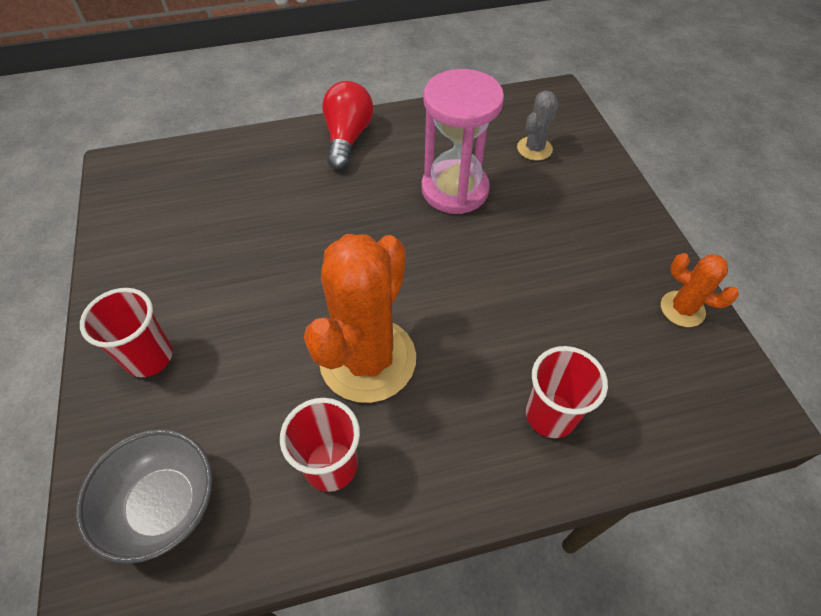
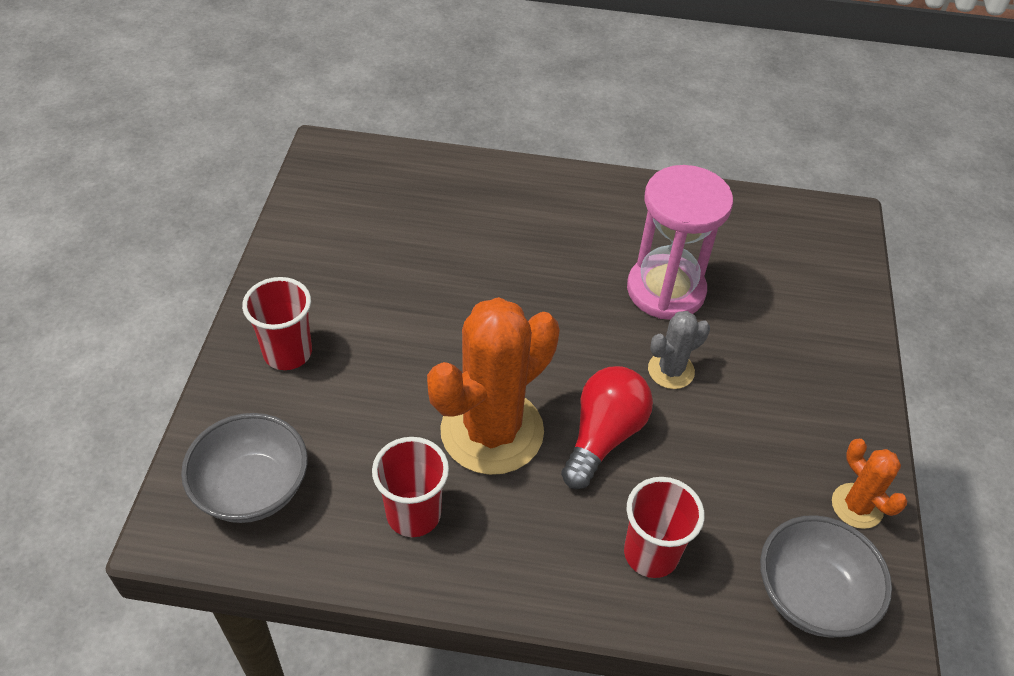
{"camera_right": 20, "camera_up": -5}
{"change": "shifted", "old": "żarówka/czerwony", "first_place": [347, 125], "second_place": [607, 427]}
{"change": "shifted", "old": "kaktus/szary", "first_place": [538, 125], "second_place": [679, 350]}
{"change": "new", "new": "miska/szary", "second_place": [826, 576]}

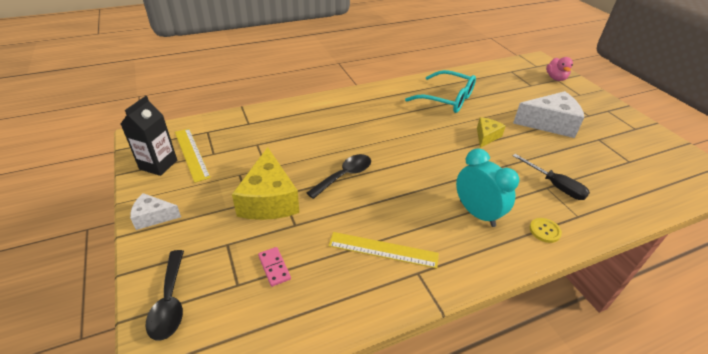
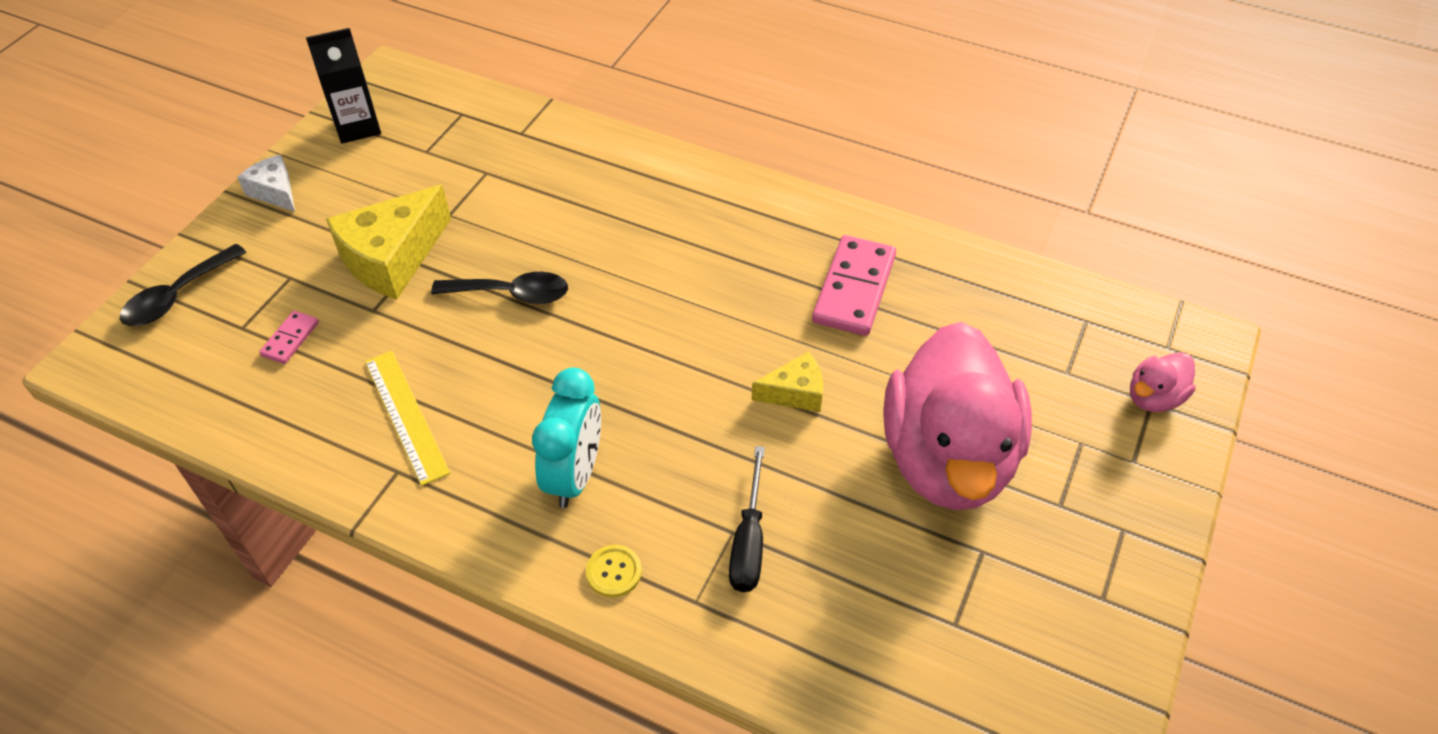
{"camera_right": 50, "camera_up": 10}
{"change": "swapped", "old": "okulary/turkusowy", "new": "kostka domina/różowy", "first_place": [440, 91], "second_place": [854, 285]}
{"change": "swapped", "old": "ser/biały", "new": "kaczka/różowy", "first_place": [548, 114], "second_place": [958, 416]}
{"change": "gone", "old": "linijka/żółty", "first_place": [193, 155]}

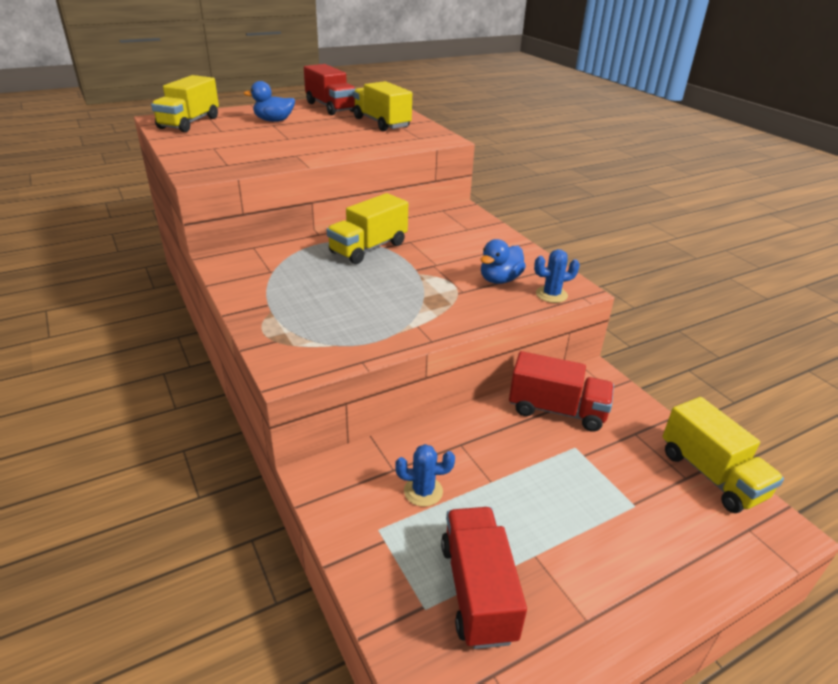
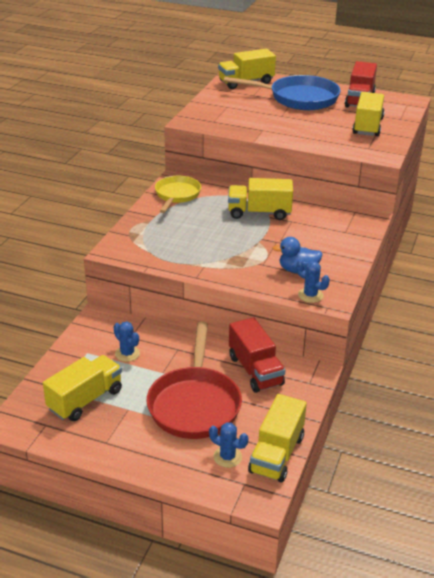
{"camera_right": 50, "camera_up": 0}
{"change": "swapped", "old": "kaczka/niebieski", "new": "patelnia/niebieski", "first_place": [269, 101], "second_place": [282, 92]}
{"change": "repainted", "old": "ciężarówka/czerwony", "new": "ciężarówka/żółty", "first_place": [484, 578], "second_place": [82, 388]}
{"change": "new", "new": "patelnia/żółty", "second_place": [178, 194]}
{"change": "new", "new": "patelnia/czerwony", "second_place": [194, 380]}
{"change": "new", "new": "kaktus/niebieski", "second_place": [228, 445]}

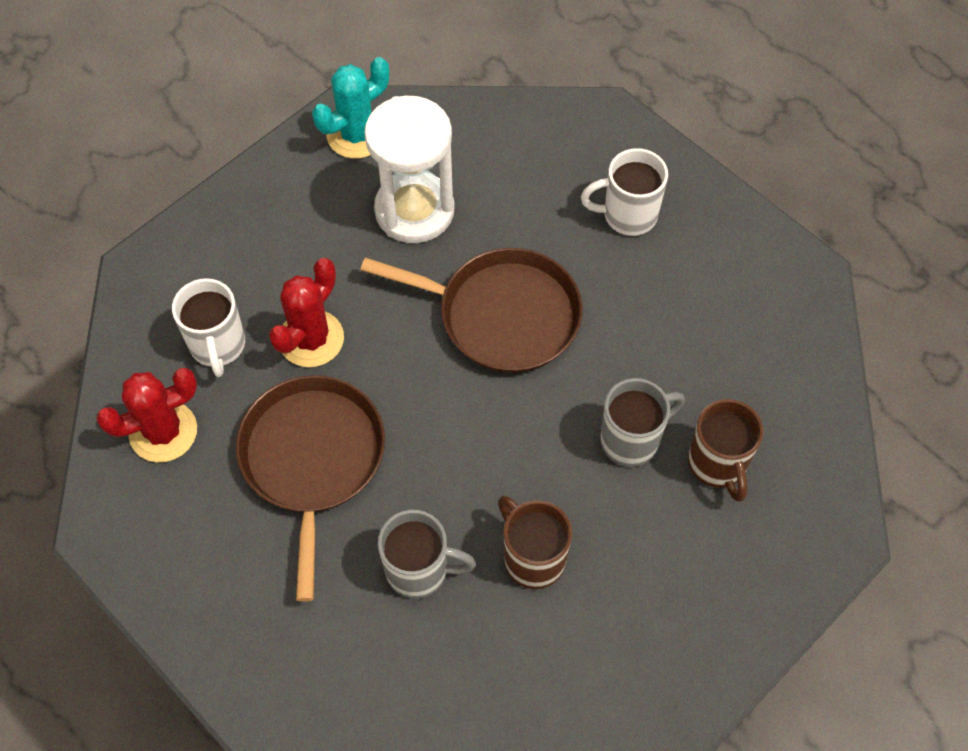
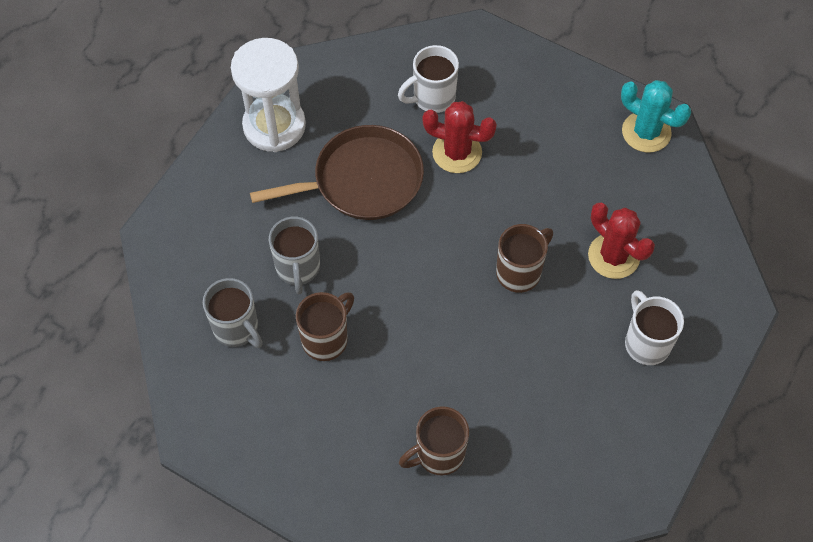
{"camera_right": 75, "camera_up": 0}
{"change": "shifted", "old": "klepsydra/biały", "first_place": [409, 169], "second_place": [268, 95]}
{"change": "swapped", "old": "patelnia/brązowy", "new": "kubek/brązowy", "first_place": [471, 310], "second_place": [524, 258]}
{"change": "shifted", "old": "kaktus/czerwony", "first_place": [146, 415], "second_place": [621, 241]}
{"change": "shifted", "old": "kubek/szary", "first_place": [642, 422], "second_place": [233, 313]}

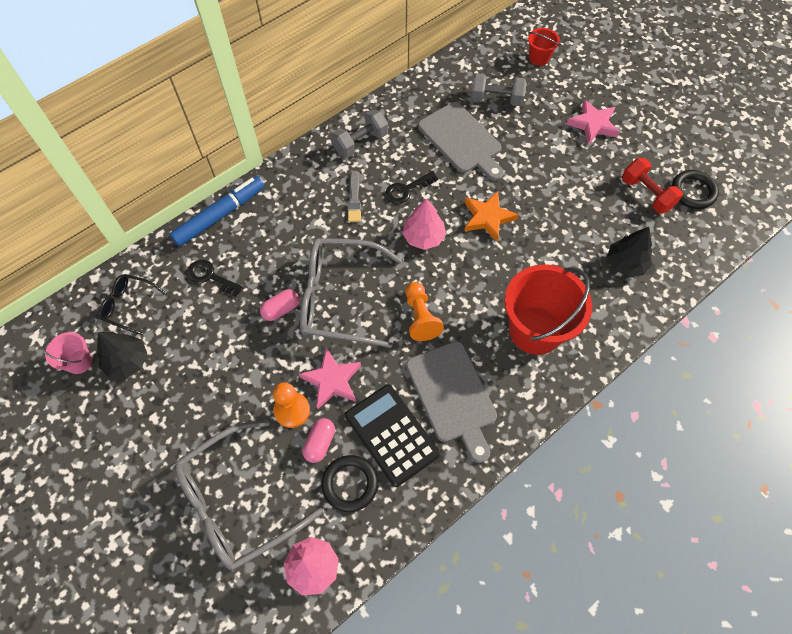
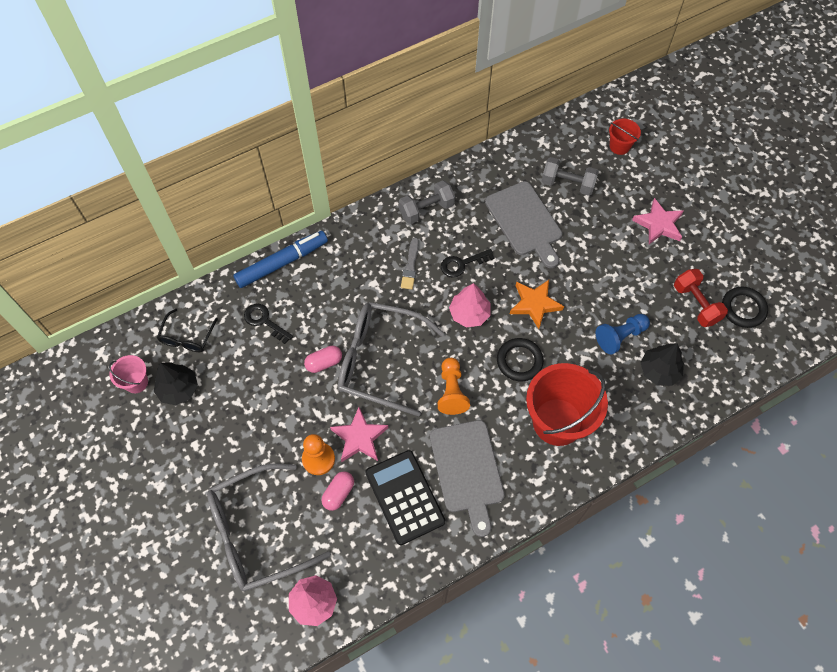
{"camera_right": 10, "camera_up": 0}
{"change": "rotated", "old": "okulary/czarny", "first_place": [132, 304], "second_place": [187, 330], "degrees": -105}
{"change": "shifted", "old": "pierścień/czarny", "first_place": [350, 483], "second_place": [520, 359]}
{"change": "new", "new": "pionek/niebieski", "second_place": [623, 334]}

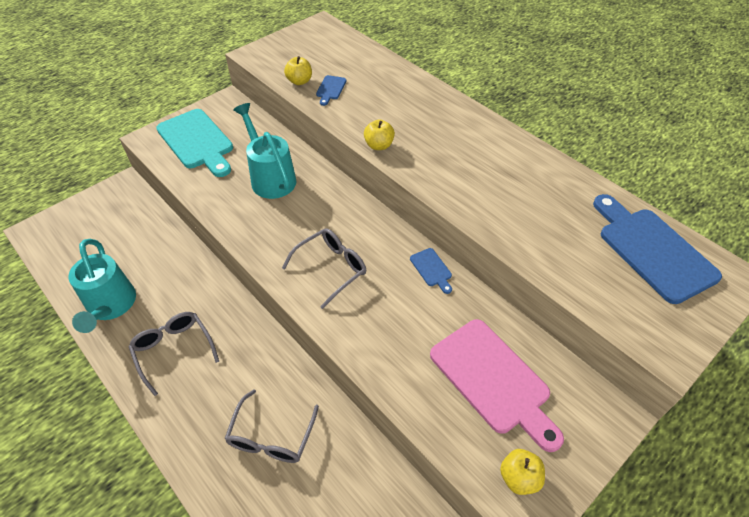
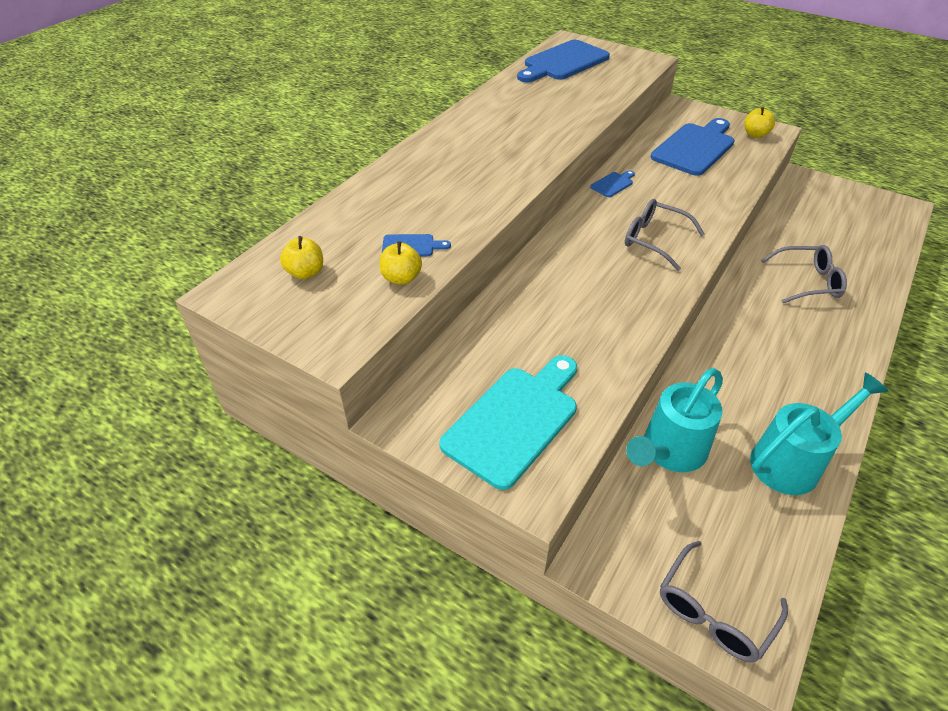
{"camera_right": -105, "camera_up": -5}
{"change": "shifted", "old": "konewka/turkusowy", "first_place": [265, 151], "second_place": [674, 420]}
{"change": "shifted", "old": "jabłko/żółty", "first_place": [379, 134], "second_place": [301, 257]}
{"change": "shifted", "old": "okulary/szary", "first_place": [174, 354], "second_place": [724, 602]}
{"change": "repainted", "old": "deska do krojenia/różowy", "new": "deska do krojenia/niebieski", "first_place": [497, 385], "second_place": [693, 147]}

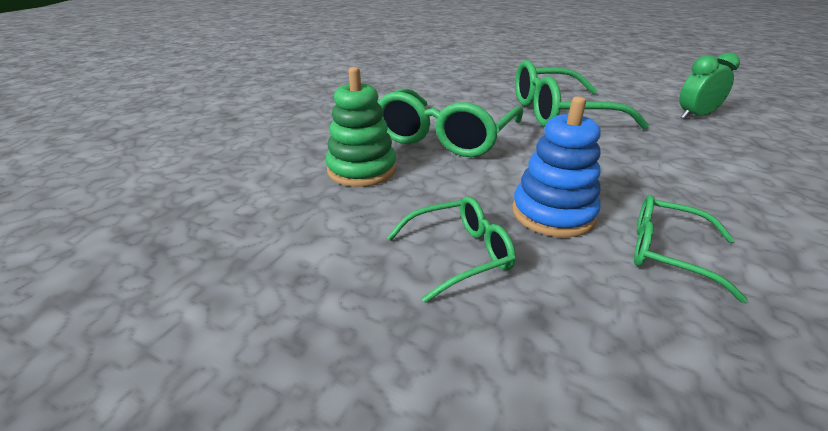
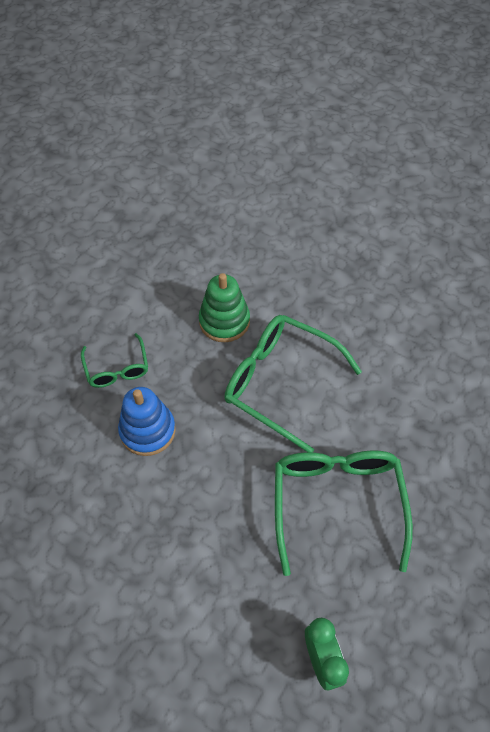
{"camera_right": 95, "camera_up": 25}
{"change": "gone", "old": "okulary/zielony", "first_place": [691, 249]}

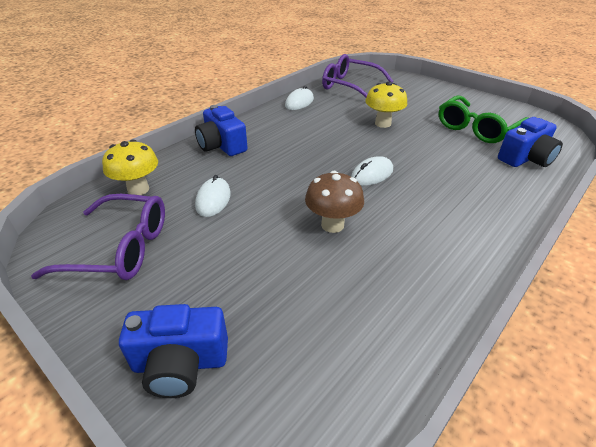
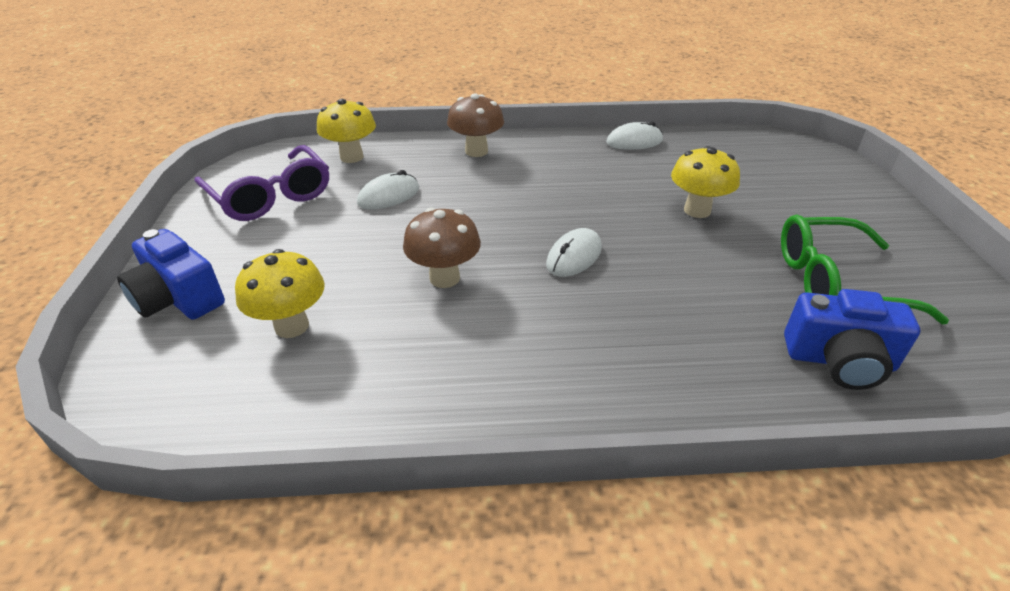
{"camera_right": 45, "camera_up": 0}
{"change": "gone", "old": "okulary/fioletowy", "first_place": [358, 76]}
{"change": "swapped", "old": "aparat fotograficzny/niebieski", "new": "grzyb/brązowy", "first_place": [221, 130], "second_place": [475, 125]}
{"change": "rotated", "old": "myszka/biały", "first_place": [372, 171], "second_place": [574, 252], "degrees": -60}
{"change": "new", "new": "grzyb/żółty", "second_place": [280, 293]}

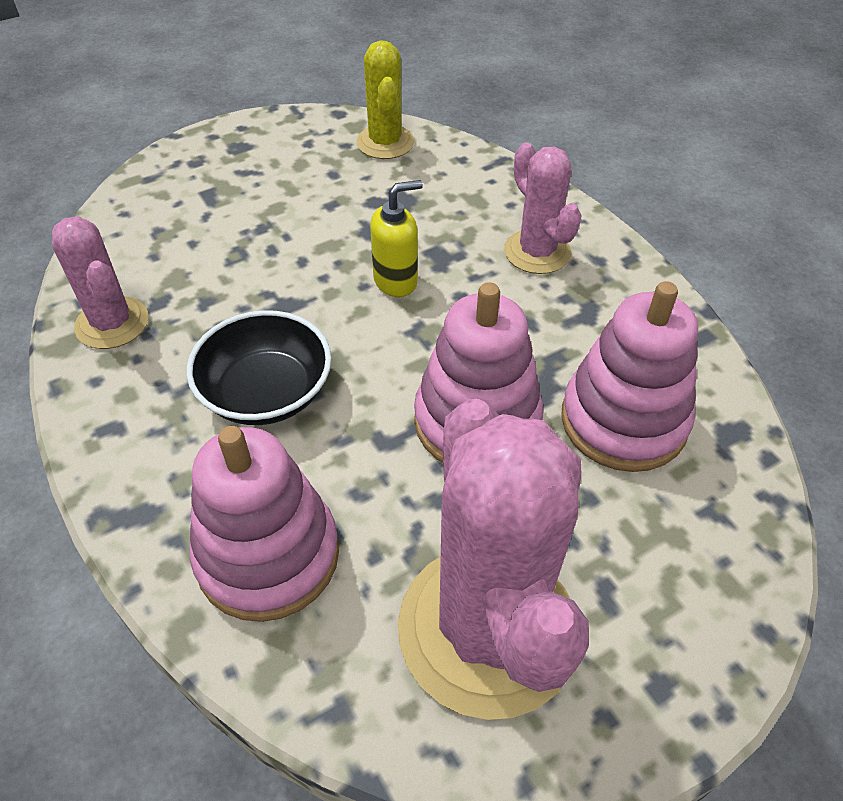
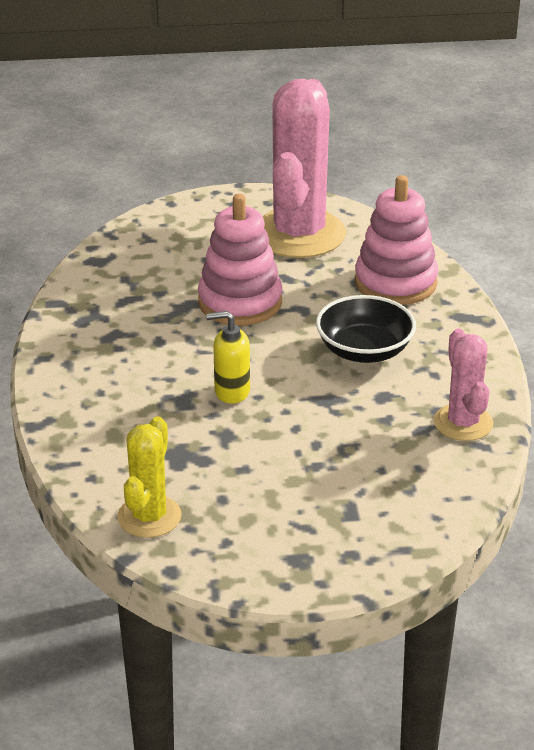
{"camera_right": -155, "camera_up": -15}
{"change": "gone", "old": "kaktus/różowy", "first_place": [543, 208]}
{"change": "gone", "old": "zabawka nakładanka/różowy", "first_place": [629, 376]}

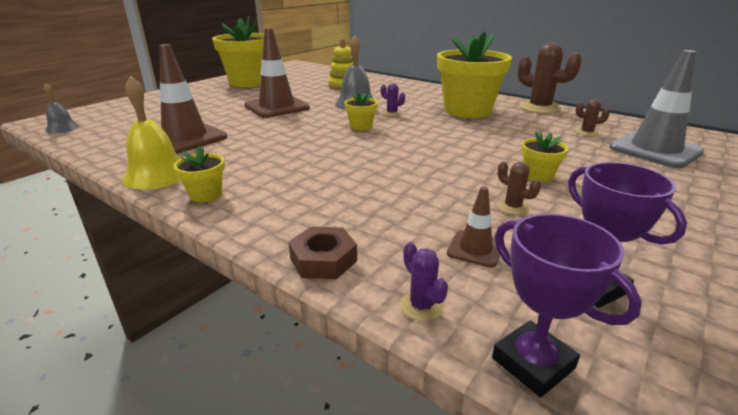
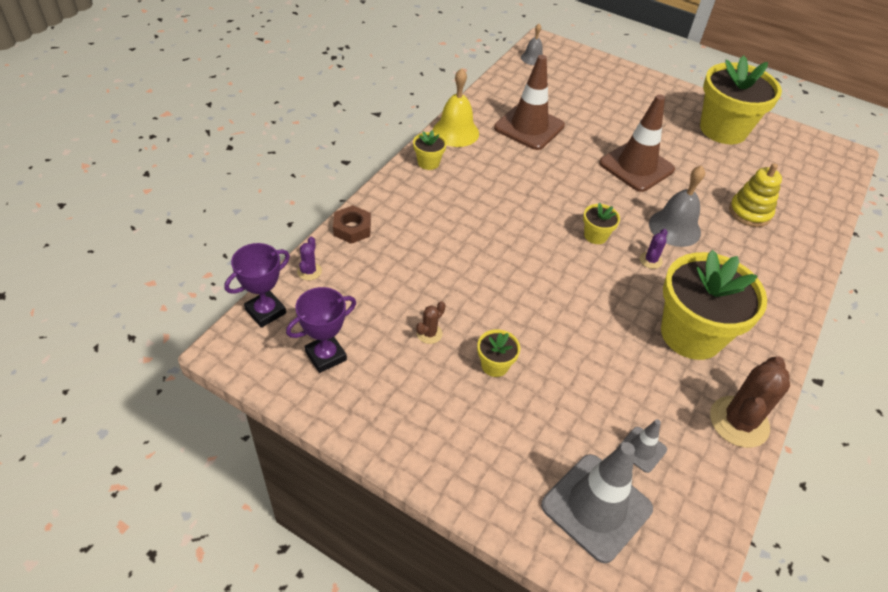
{"camera_right": 80, "camera_up": 20}
{"change": "swapped", "old": "kaktus/brązowy", "new": "pachołek/szary", "first_place": [592, 118], "second_place": [642, 446]}
{"change": "gone", "old": "pachołek/brązowy", "first_place": [473, 227]}
{"change": "rotated", "old": "kaktus/fioletowy", "first_place": [424, 281], "second_place": [309, 258], "degrees": -45}

